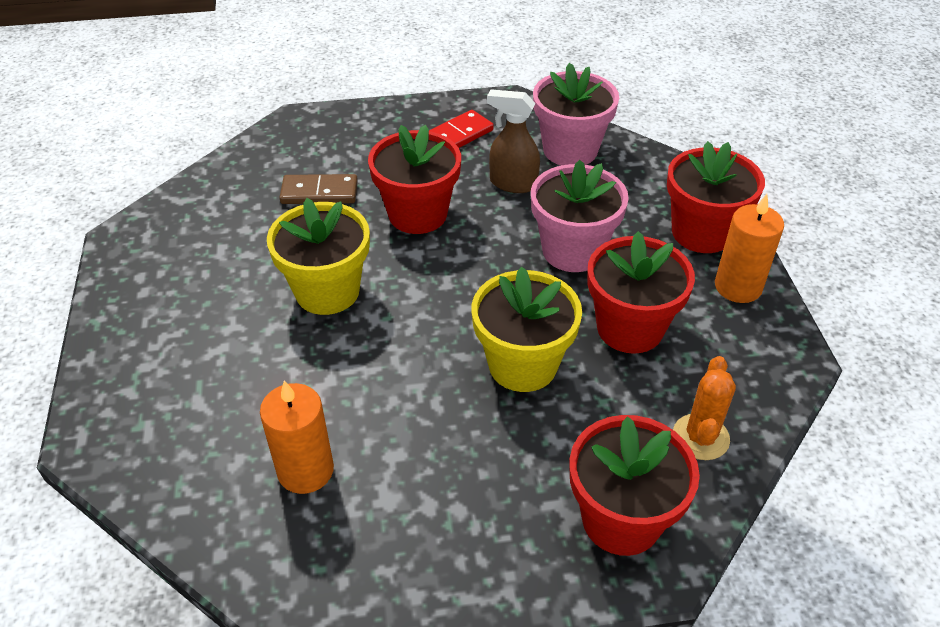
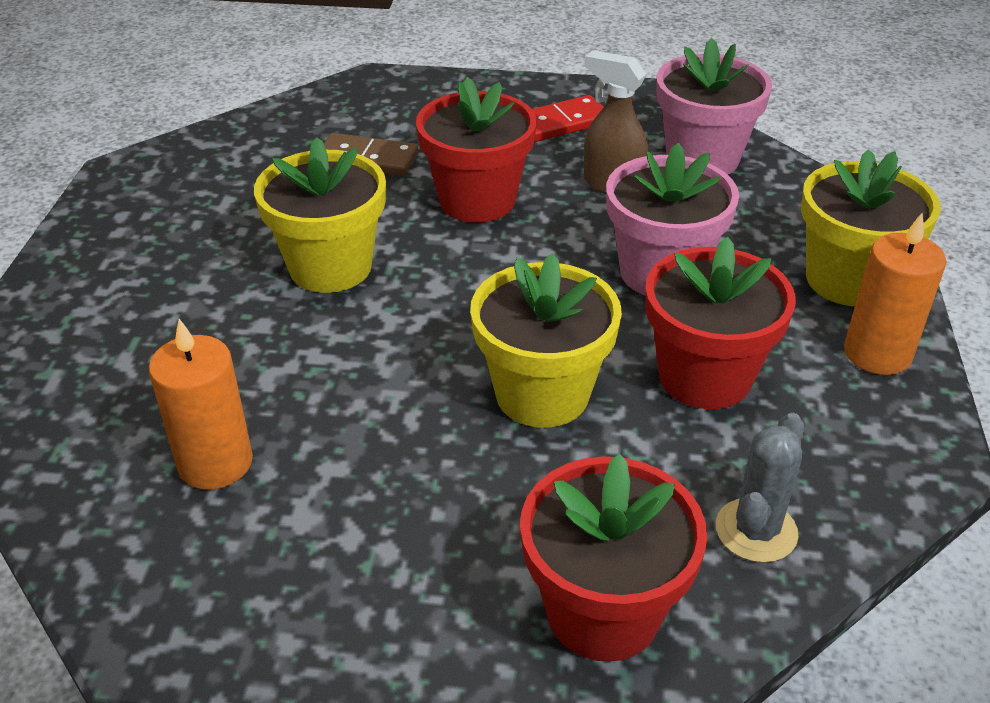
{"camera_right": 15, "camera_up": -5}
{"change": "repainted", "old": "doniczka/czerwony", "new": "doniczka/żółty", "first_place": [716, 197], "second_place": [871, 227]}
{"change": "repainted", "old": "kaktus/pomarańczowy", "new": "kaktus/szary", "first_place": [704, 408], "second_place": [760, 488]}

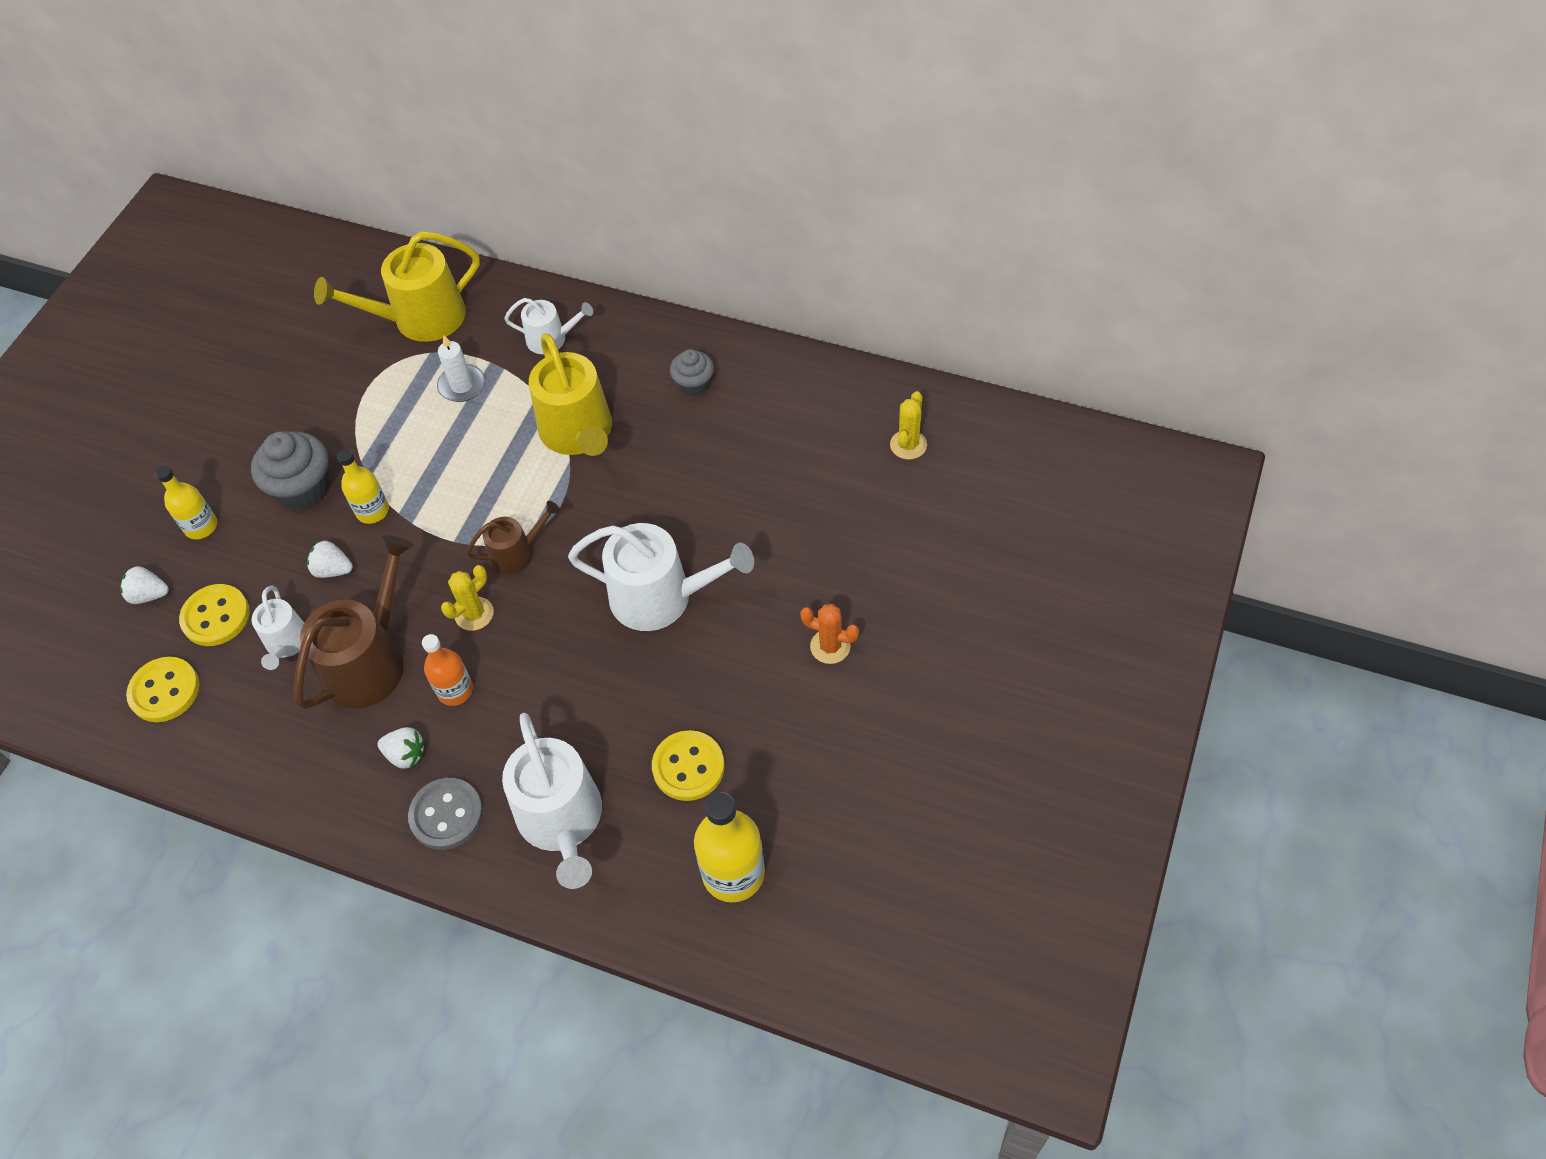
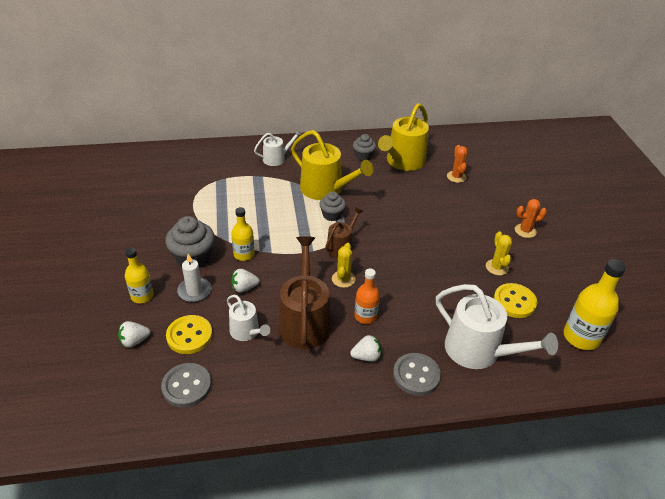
{"camera_right": -35, "camera_up": -15}
{"change": "shifted", "old": "konewka/żółty", "first_place": [397, 286], "second_place": [403, 137]}
{"change": "shifted", "old": "świeca/biały", "first_place": [461, 368], "second_place": [194, 278]}
{"change": "shifted", "old": "kaktus/żółty", "first_place": [908, 425], "second_place": [499, 253]}
{"change": "gone", "old": "konewka/biały", "first_place": [661, 577]}
{"change": "repainted", "old": "guzik/żółty", "new": "guzik/szary", "first_place": [162, 689], "second_place": [186, 385]}
{"change": "new", "new": "kaktus/pomarańczowy", "second_place": [457, 164]}
{"change": "new", "new": "muffinka/szary", "second_place": [332, 206]}

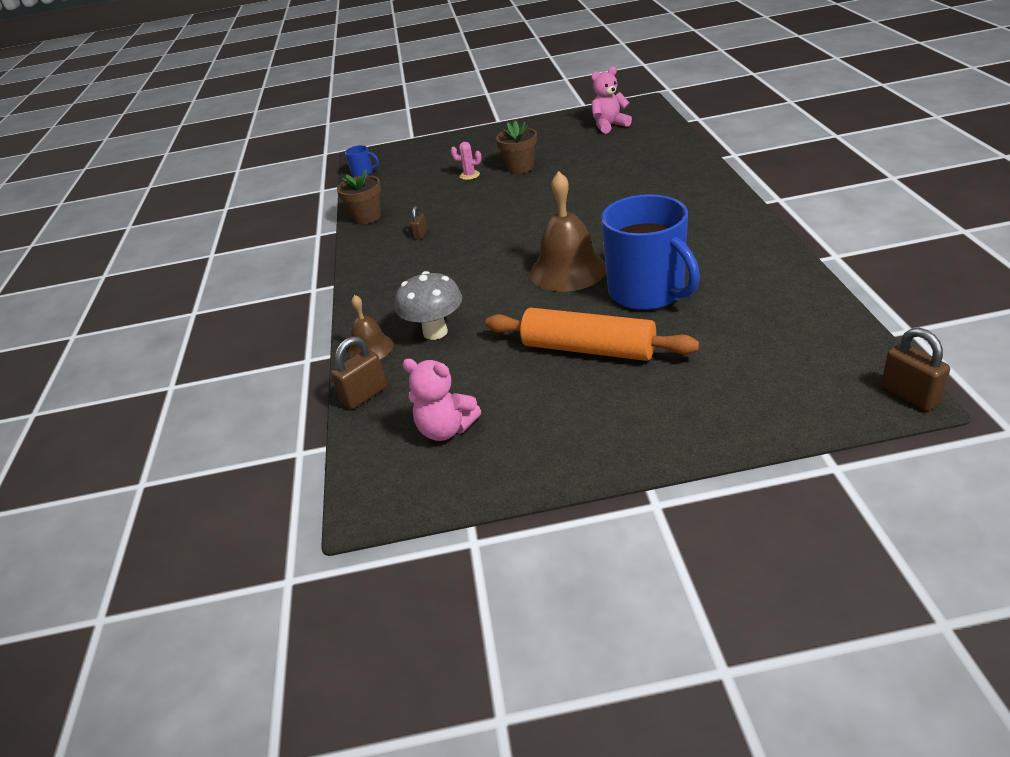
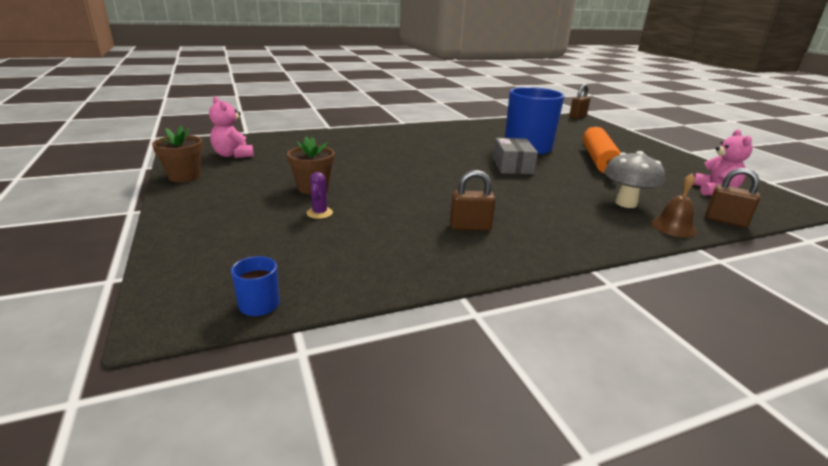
{"camera_right": -110, "camera_up": -10}
{"change": "repainted", "old": "kaktus/różowy", "new": "kaktus/fioletowy", "first_place": [466, 161], "second_place": [320, 195]}
{"change": "shifted", "old": "doniczka/brązowy", "first_place": [359, 197], "second_place": [177, 154]}
{"change": "swapped", "old": "dzwonek/brązowy", "new": "pudełko/szary", "first_place": [568, 231], "second_place": [515, 156]}
{"change": "scaled", "old": "kłódka/brązowy", "first_place": [419, 222], "second_place": [473, 200], "factor": 1.72}

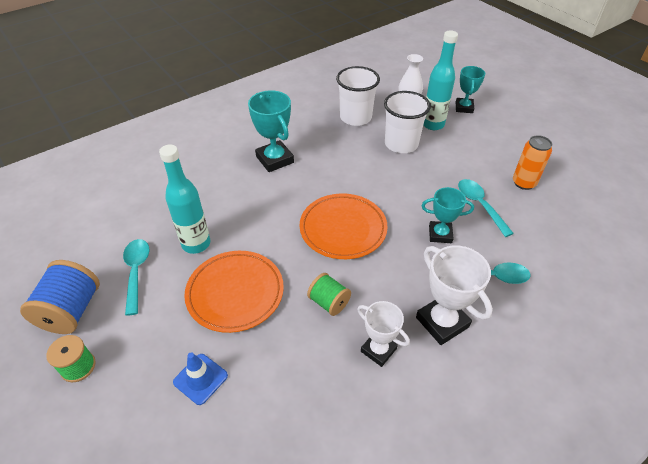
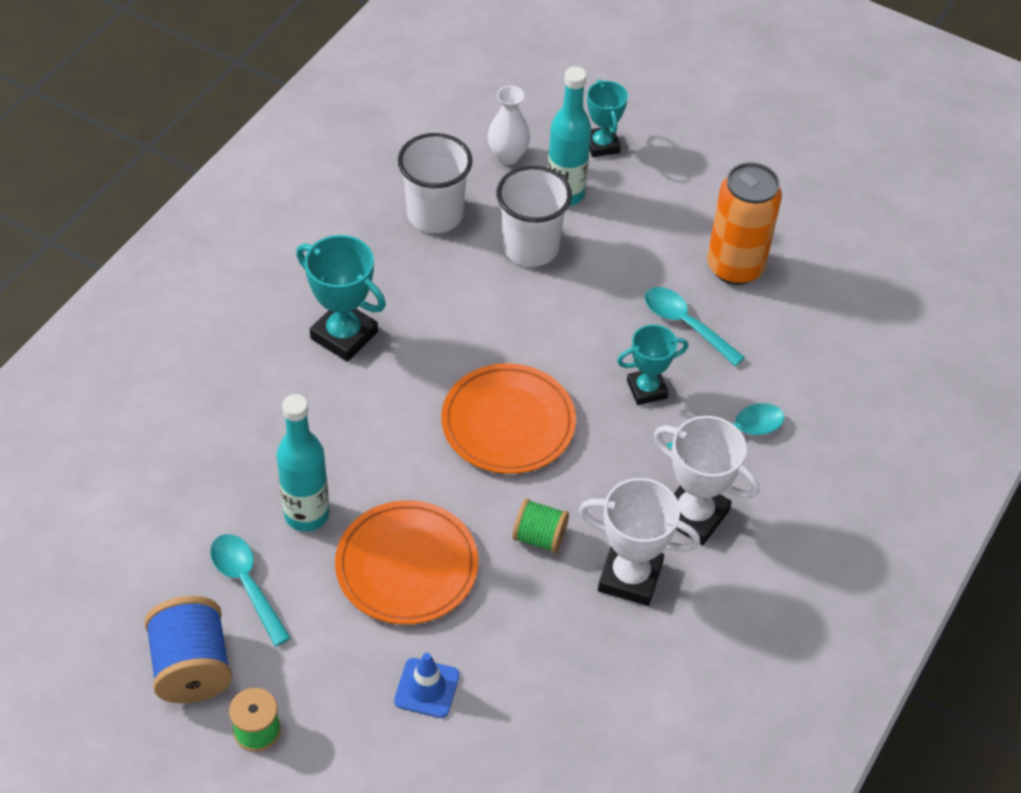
{"camera_right": -25, "camera_up": 5}
{"change": "scaled", "old": "puszka/pomarańczowy", "first_place": [532, 162], "second_place": [744, 223], "factor": 1.55}
{"change": "scaled", "old": "puchar/biały", "first_place": [383, 334], "second_place": [639, 542], "factor": 1.51}

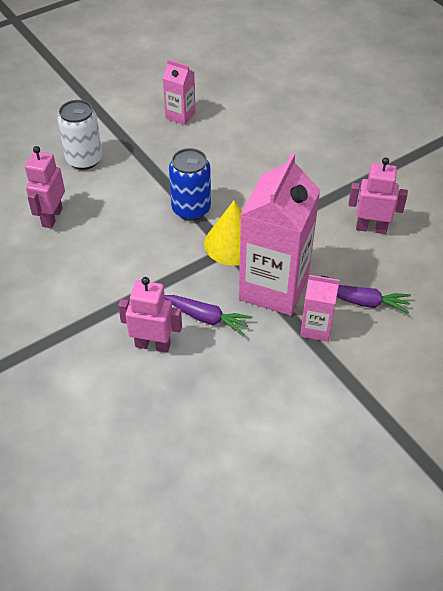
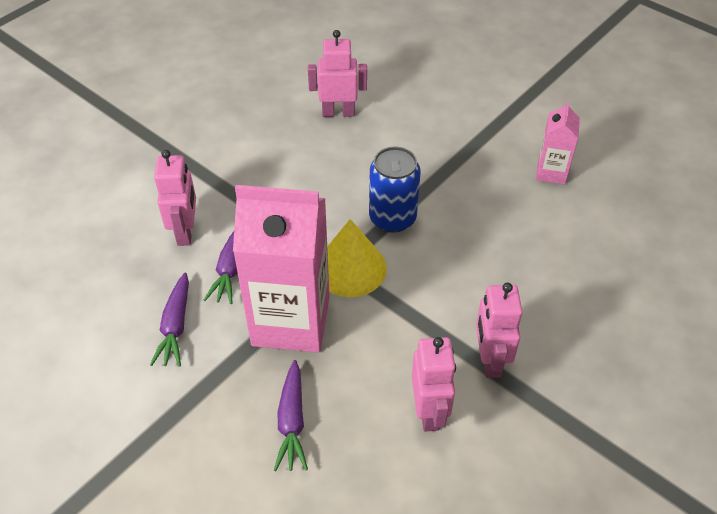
{"camera_right": 75, "camera_up": 0}
{"change": "gone", "old": "puszka/biały", "first_place": [79, 135]}
{"change": "gone", "old": "karton mleka/różowy", "first_place": [319, 308]}
{"change": "new", "new": "marchewka/fioletowy", "second_place": [169, 319]}
{"change": "new", "new": "robot/różowy", "second_place": [499, 330]}

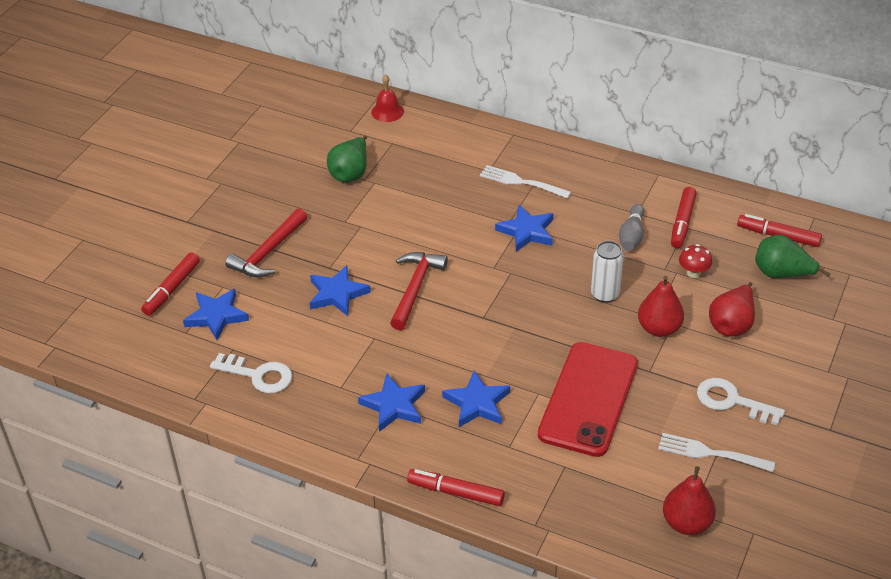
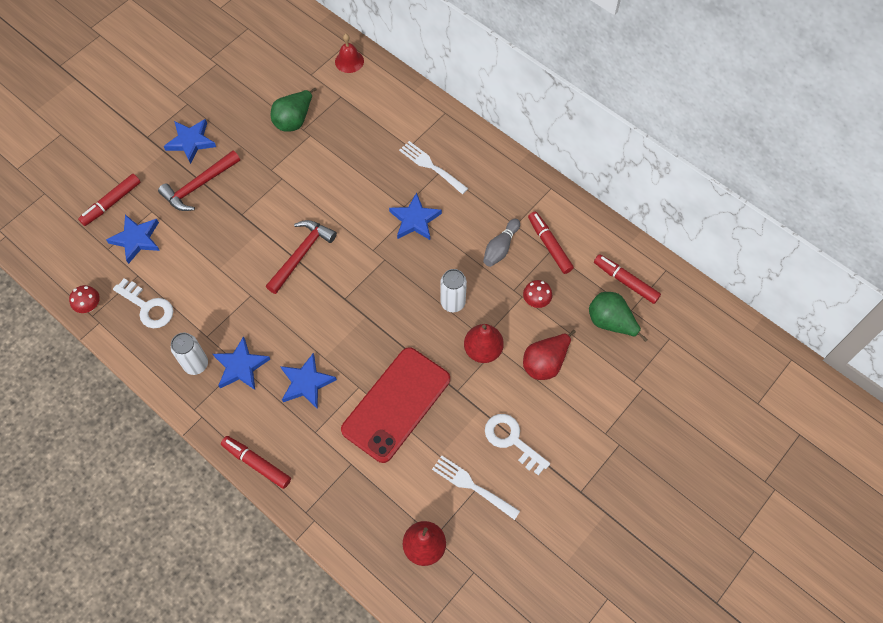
{"camera_right": 15, "camera_up": 20}
{"change": "rotated", "old": "flamaster/czerwony", "first_place": [684, 217], "second_place": [551, 243], "degrees": 120}
{"change": "shifted", "old": "gwiazda/niebieski", "first_place": [340, 290], "second_place": [190, 141]}
{"change": "new", "new": "grzyb/czerwony", "second_place": [84, 299]}
{"change": "new", "new": "puszka/biały", "second_place": [189, 354]}

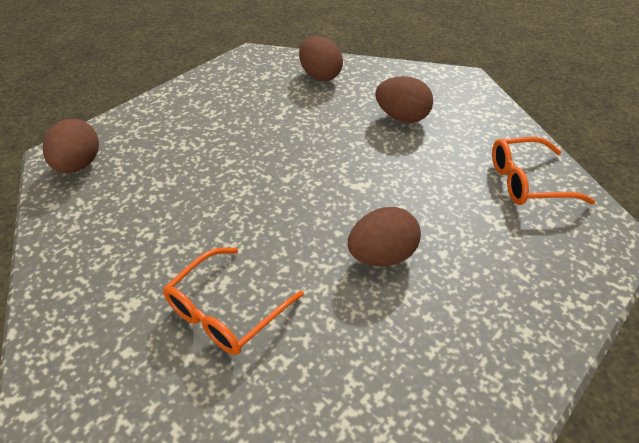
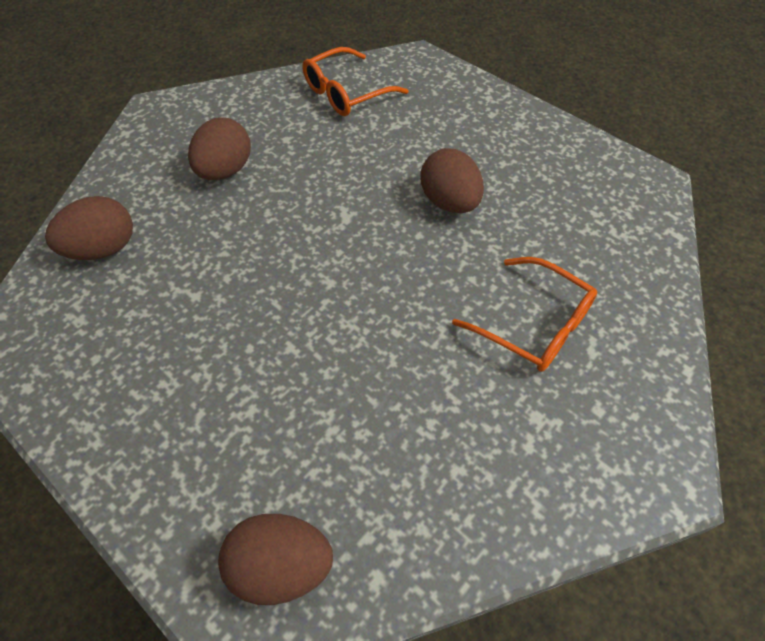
{"camera_right": -90, "camera_up": 10}
{"change": "rotated", "old": "okulary/pomarańczowy", "first_place": [544, 171], "second_place": [355, 81], "degrees": 60}

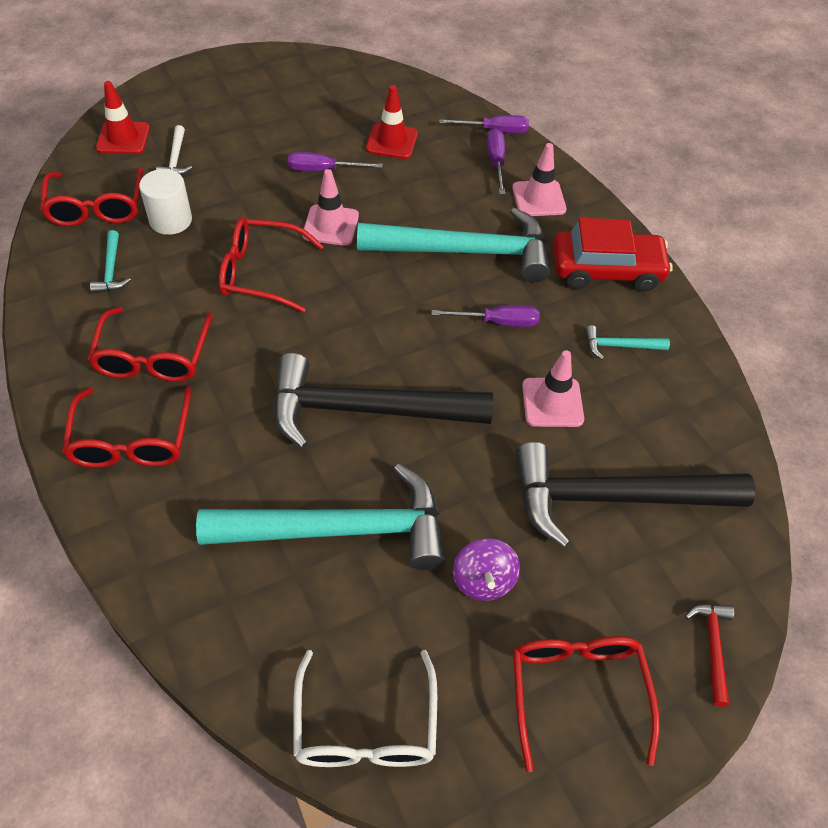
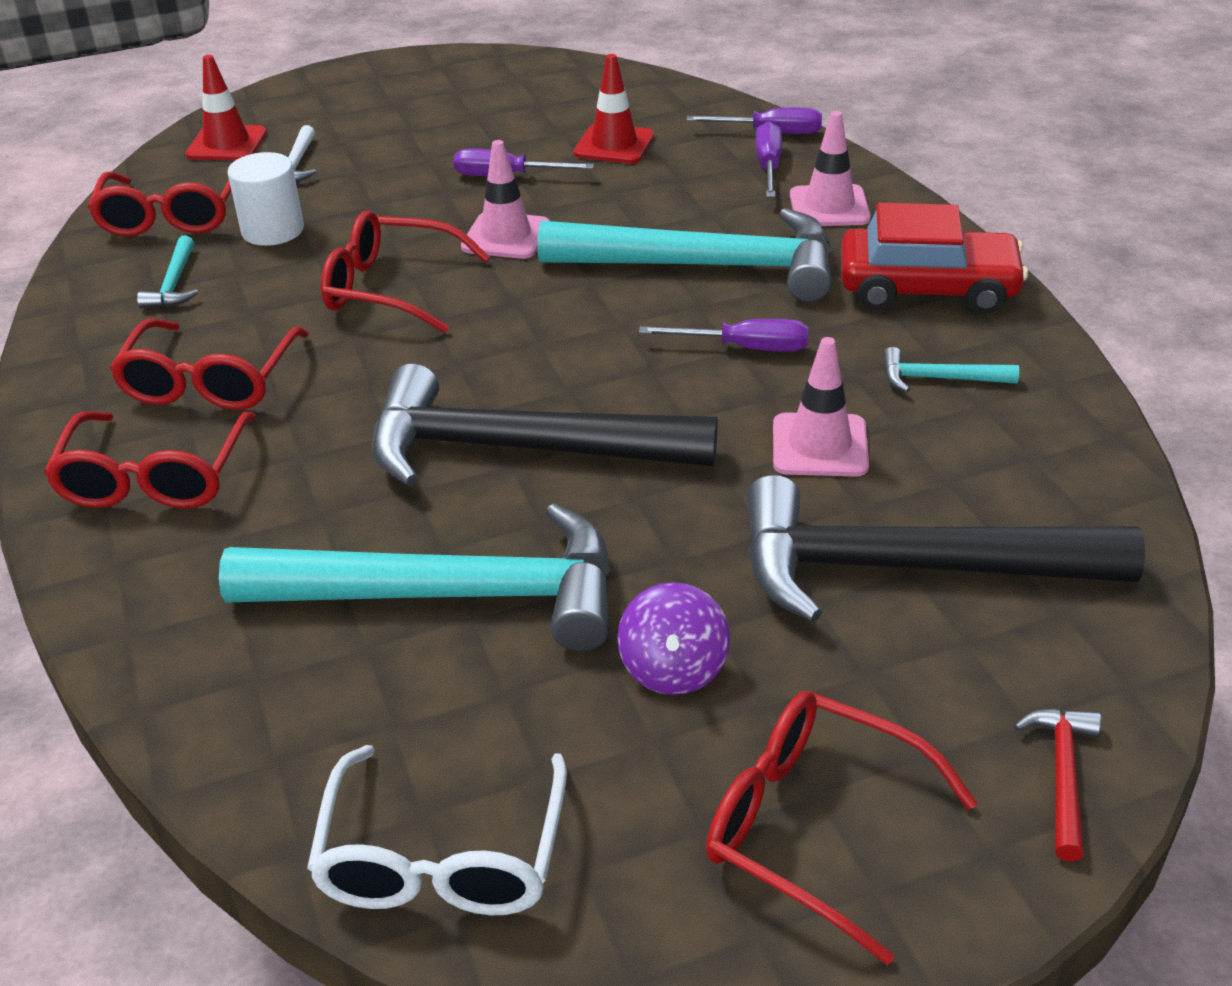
{"camera_right": 10, "camera_up": -15}
{"change": "rotated", "old": "okulary/czerwony", "first_place": [586, 704], "second_place": [841, 828], "degrees": -60}

